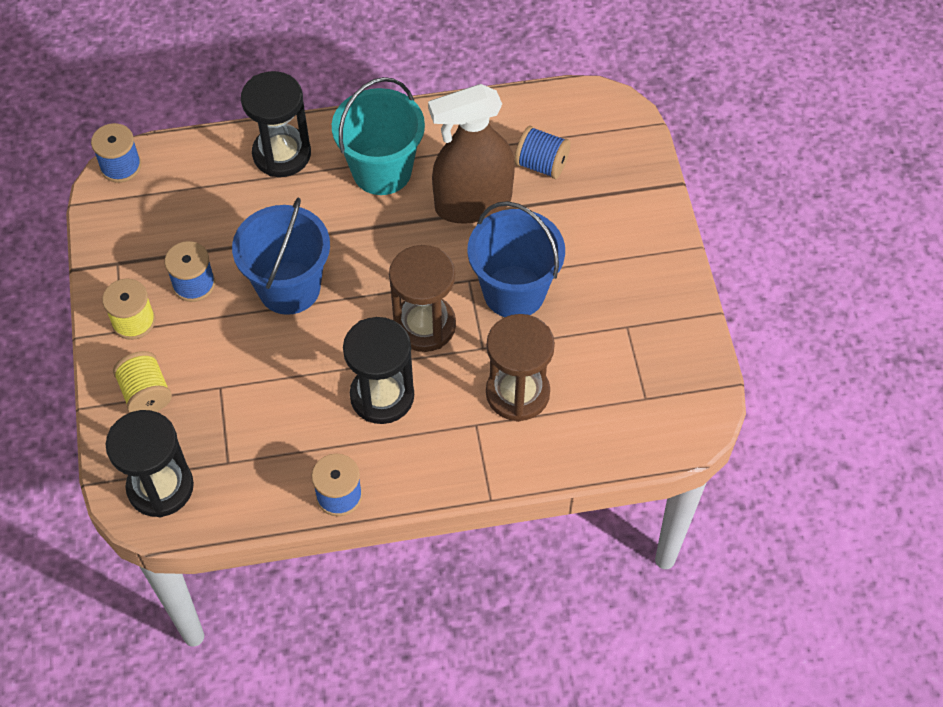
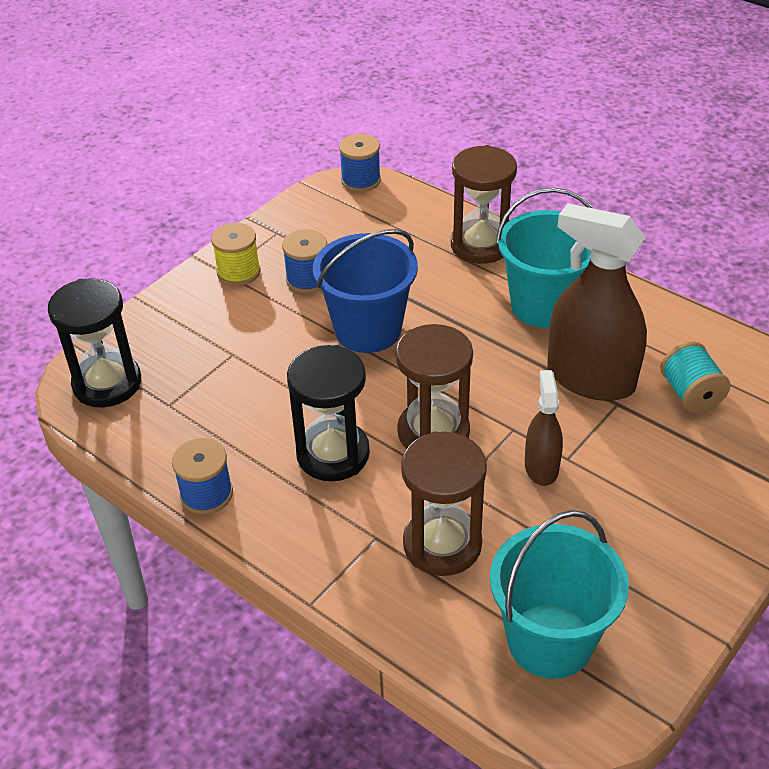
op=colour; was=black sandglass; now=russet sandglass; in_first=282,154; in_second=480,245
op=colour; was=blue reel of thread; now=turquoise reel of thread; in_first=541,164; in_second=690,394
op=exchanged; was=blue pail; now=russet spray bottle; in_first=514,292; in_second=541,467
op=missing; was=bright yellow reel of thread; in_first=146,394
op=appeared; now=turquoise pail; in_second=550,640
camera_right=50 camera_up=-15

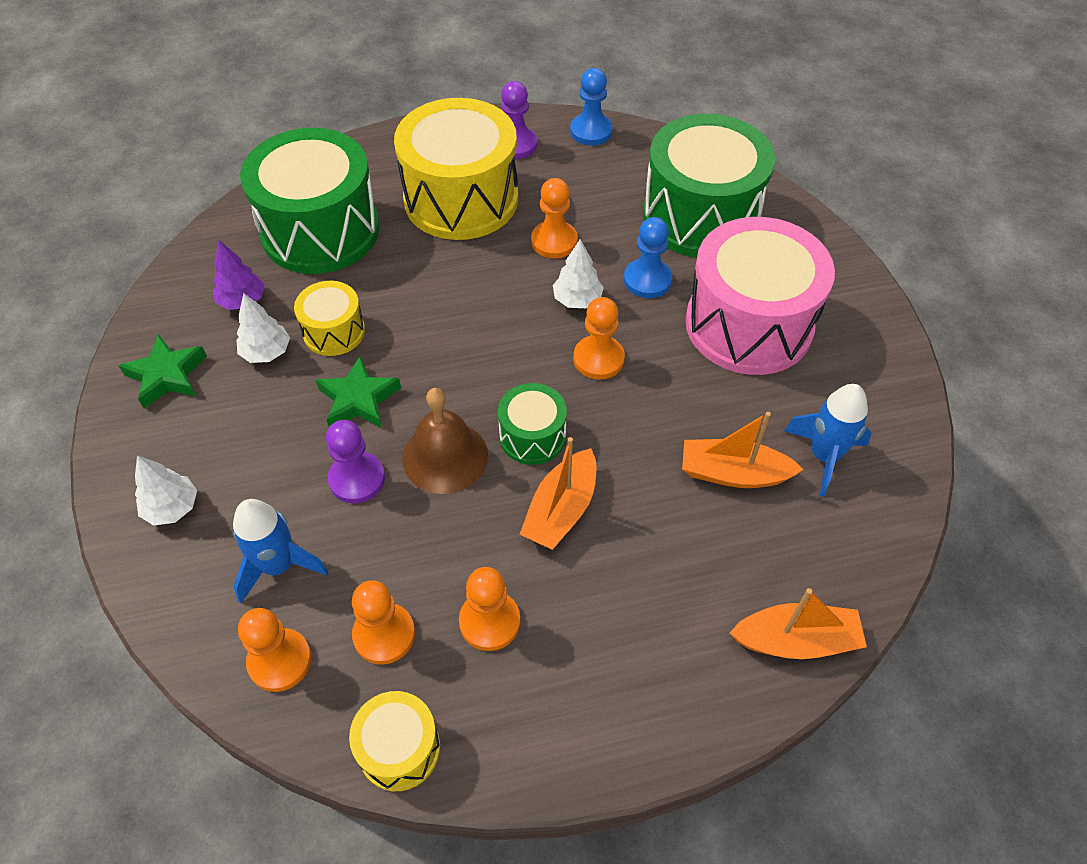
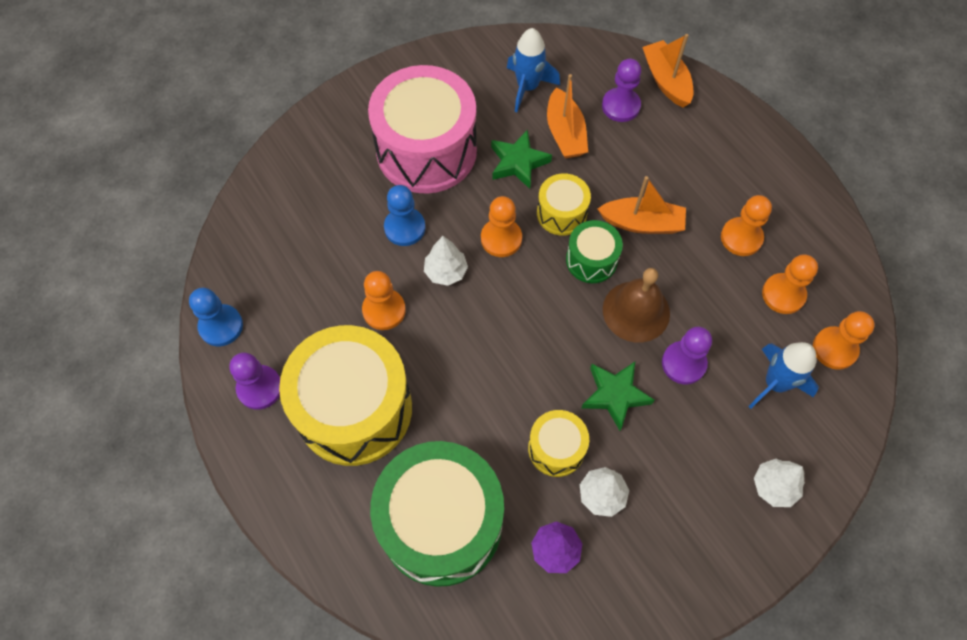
op=missing; was=green toy drum; in_first=700,216
op=relocated; was=green five-pointed star; in_first=167,375; in_second=518,162
op=relocated; was=bright yellow toy drum; in_first=399,749; in_second=561,213
op=appeared; now=violet pawn; in_second=620,106
camera_right=-110 camera_up=10

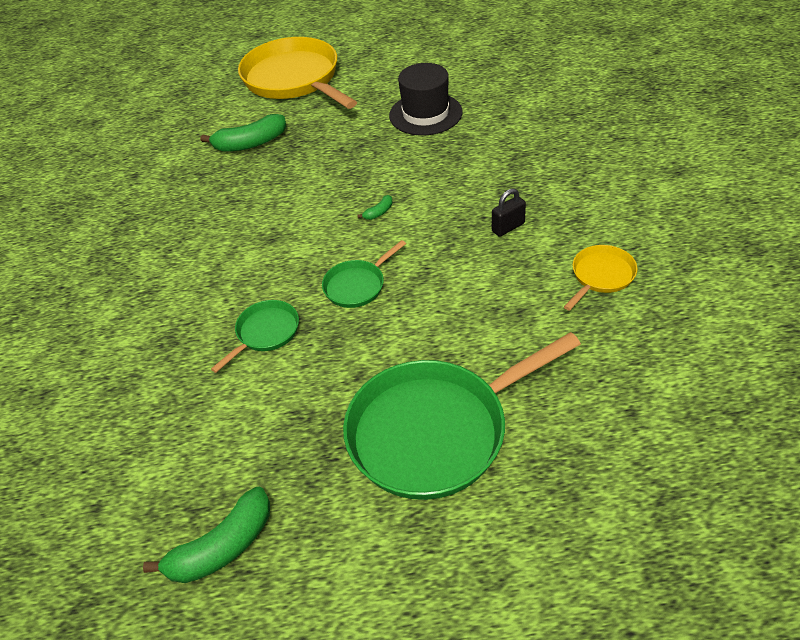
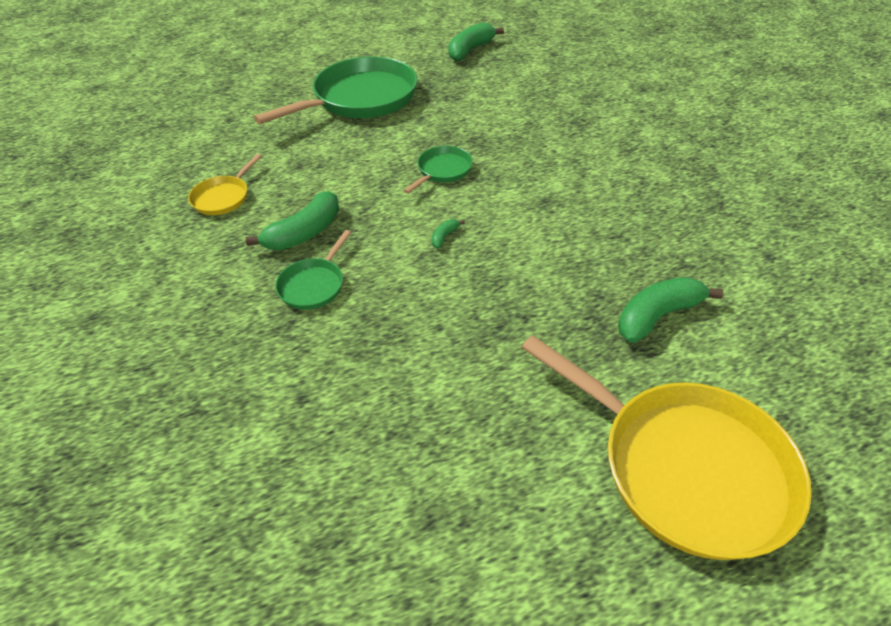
op=missing; was=black top hat; in_first=425,114
op=exchanged; was=black lock; now=green banana; in_first=508,227; in_second=304,233
op=relocated; was=green frying pan; in_first=265,333; in_second=313,285
camera_right=165 camera_up=0

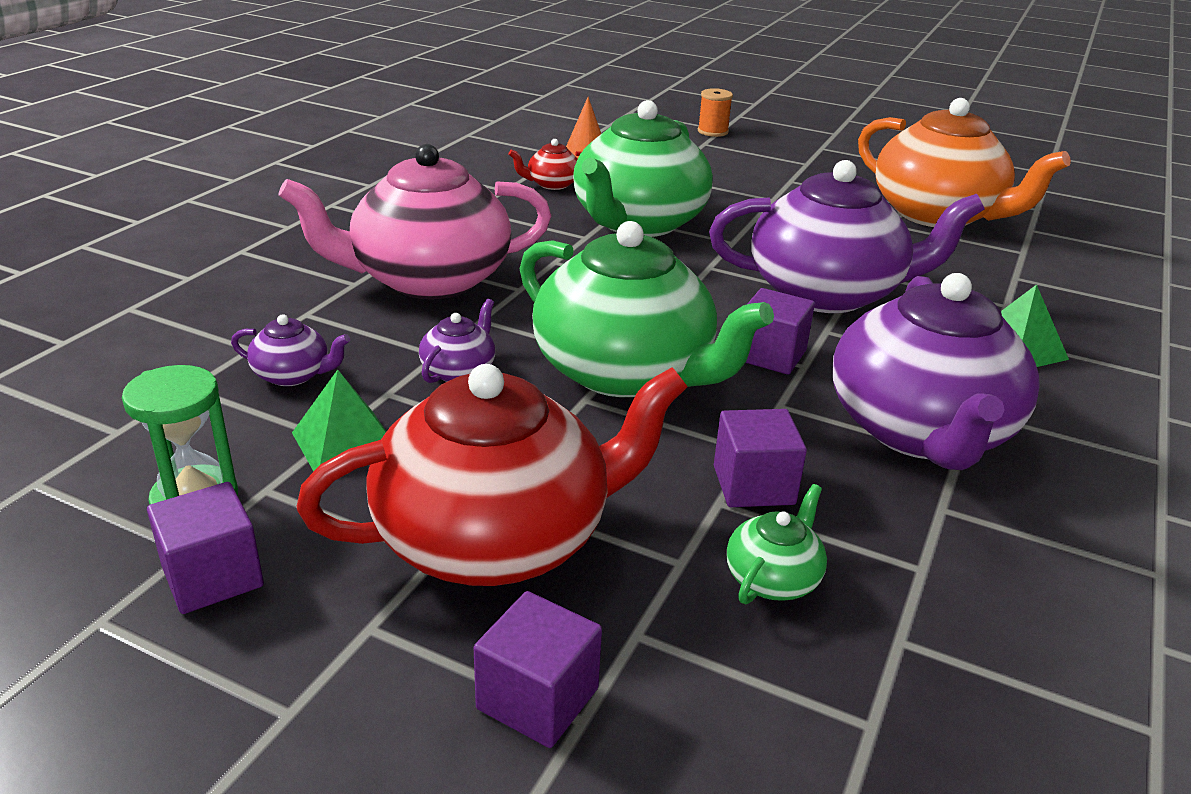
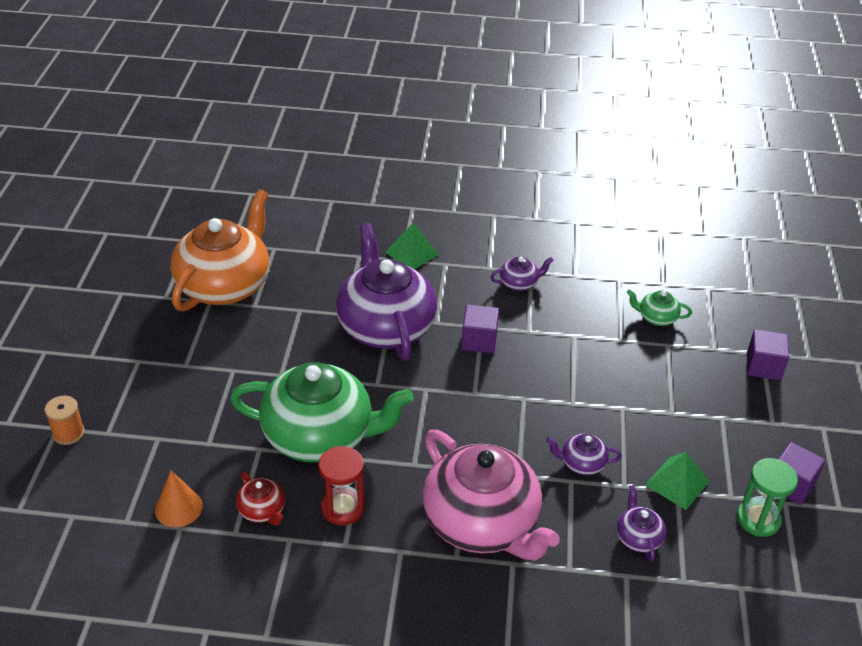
op=missing; was=green china teapot; in_first=625,372
op=size; was=violet china teapot; in_first=920,431; in_second=519,283; ratio=0.41
op=missing; was=scarlet china teapot; in_first=496,539
op=missing; was=violet block; in_first=753,485
op=appeared; now=scarlet sandglass; in_second=343,508
camera_right=-110 camera_up=10

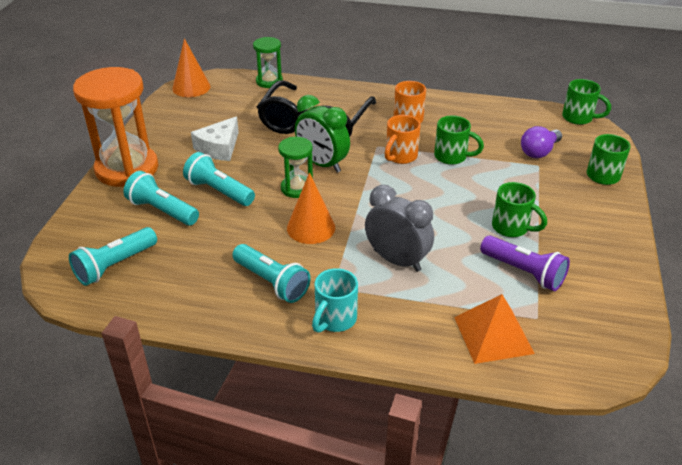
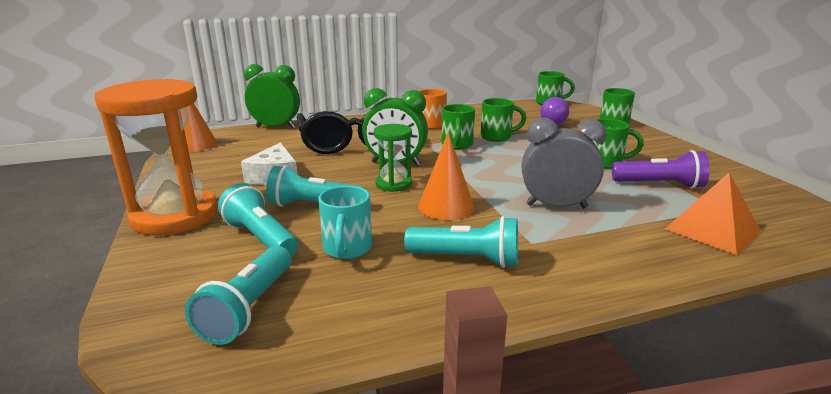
op=exchanged; was=green sandglass; now=green alarm clock; in_first=269,81; in_second=276,127
op=colour; was=orange coffee mug; now=green coffee mug; in_first=400,156; in_second=457,145
op=spun; was=turquoise pocket torch; in_first=162,210; in_second=261,238; clockwise=45
op=relocated; was=turquoise coffee mug; in_first=334,319; in_second=347,249
camera_right=-30 camera_up=-15

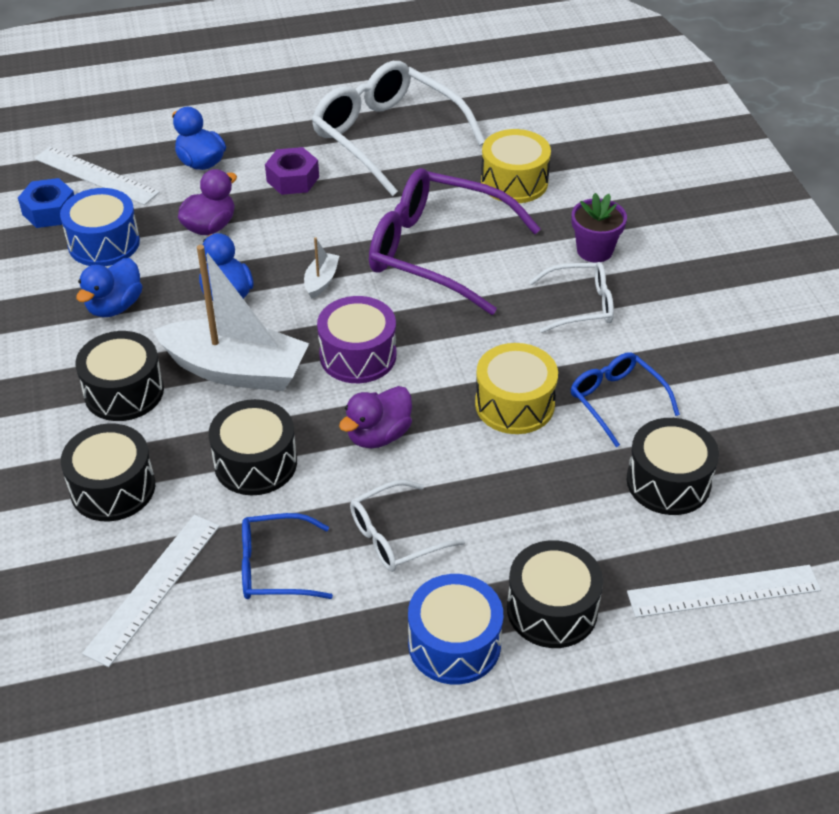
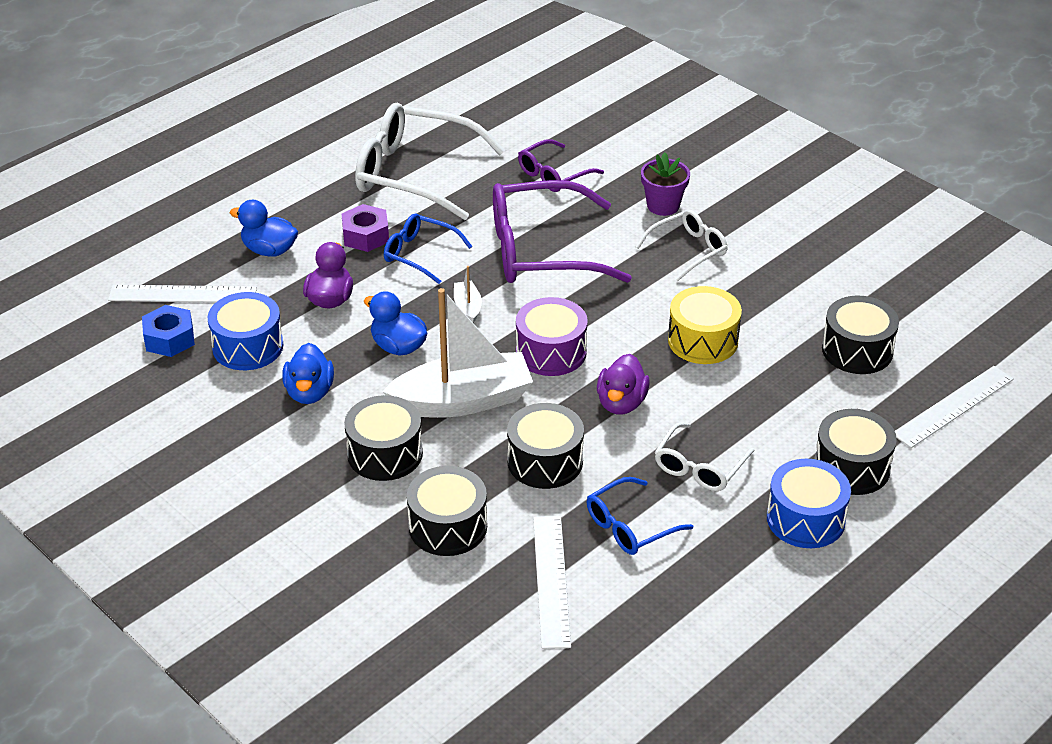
op=exchanged; was=bright yellow toy drum; now=violet spectacles; in_first=514,182; in_second=554,174
op=relocated; was=blue spectacles; in_first=616,401; in_second=420,254
camera_right=-30 camera_up=-5

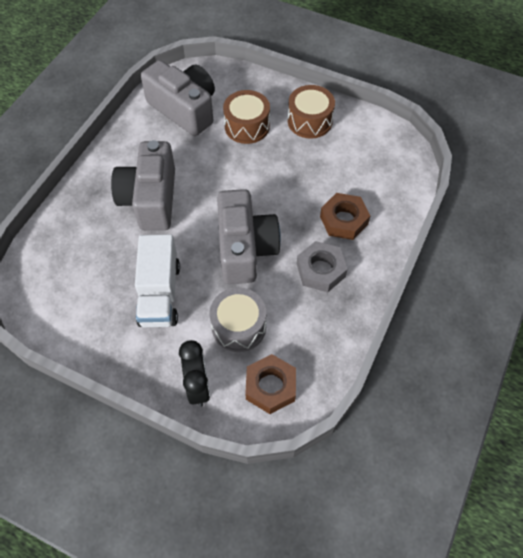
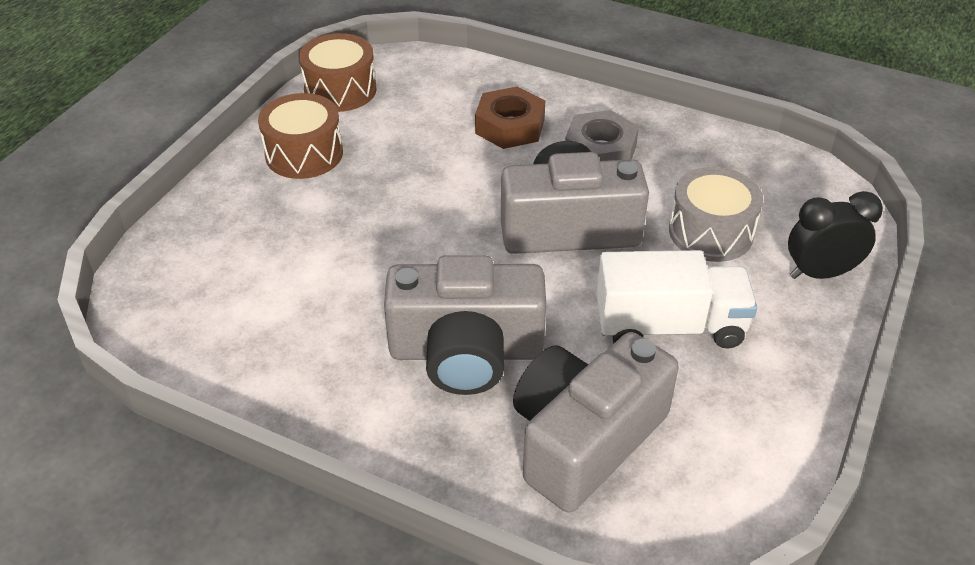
op=relocated; was=ash-grey compact camera; in_first=184,109; in_second=584,439
op=relocated; was=russet toy drum; in_first=247,126; in_second=340,90
op=missing; was=russet hex nut; in_first=270,386
camera_right=-90 camera_up=-15

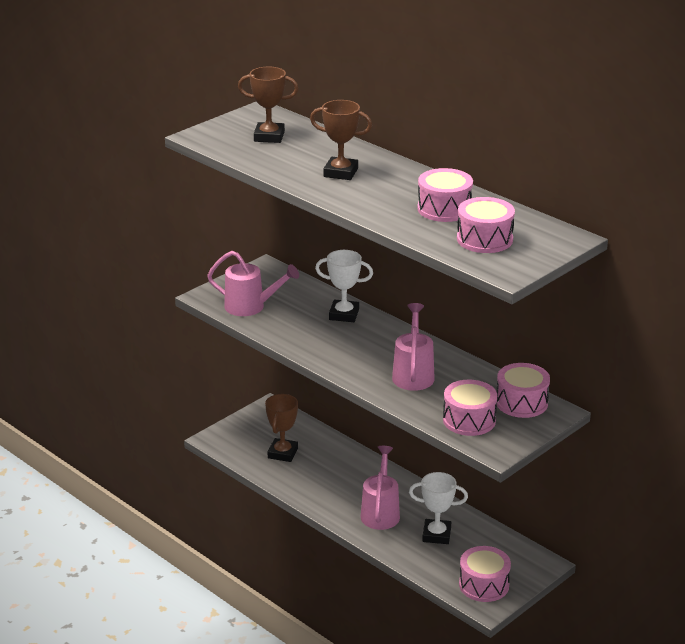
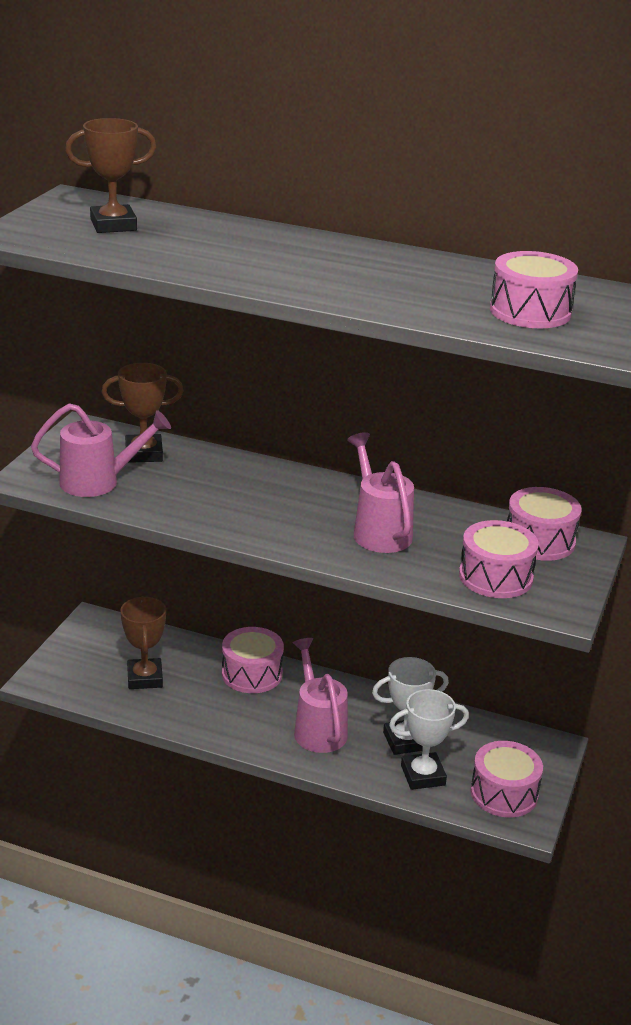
op=relocated; was=russet trophy; in_first=340,172; in_second=144,453
op=relocated; was=rosy toy drum; in_first=444,209; in_second=252,674
op=relocated; was=snow-white trophy; in_first=344,314; in_second=423,775
camera_right=-25 camera_up=0

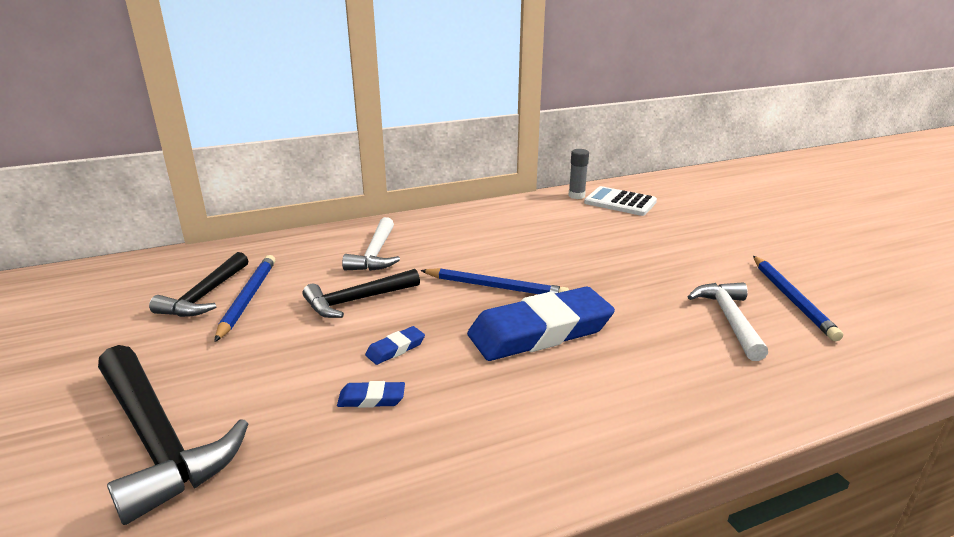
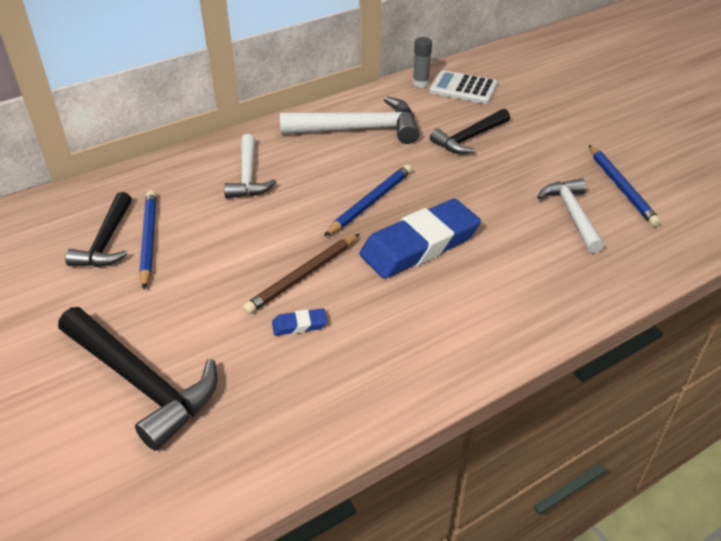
op=spun; was=blue wooden pencil; in_first=496,287; in_second=370,202; clockwise=-60
op=relocated; was=black hammer; in_first=357,300; in_second=469,138
op=exchanged; was=blue gum eraser; now=russet wooden pencil; in_first=395,349; in_second=303,276
op=appeared; now=snow-white hammer; in_second=358,129
camera_right=-10 camera_up=15

